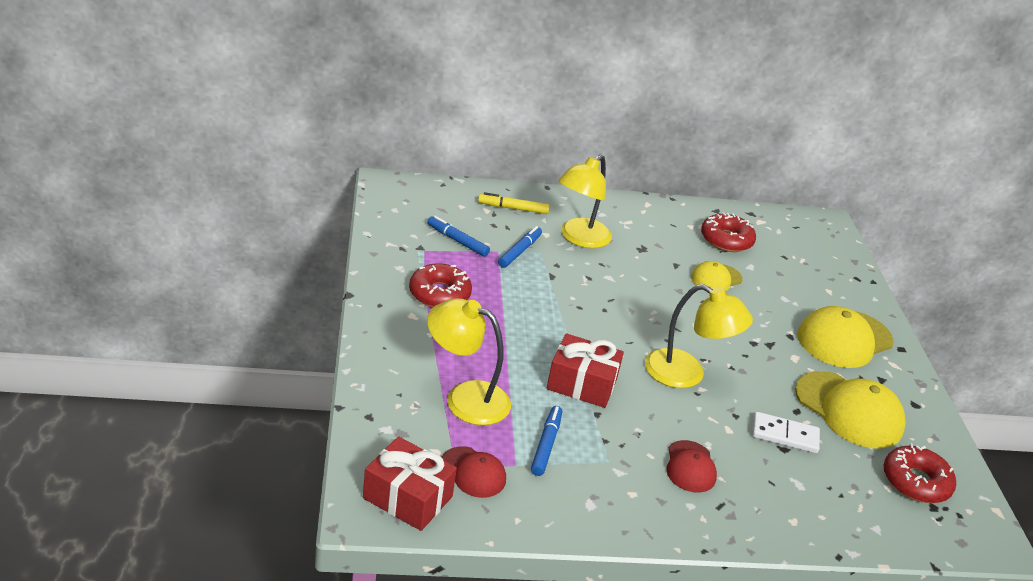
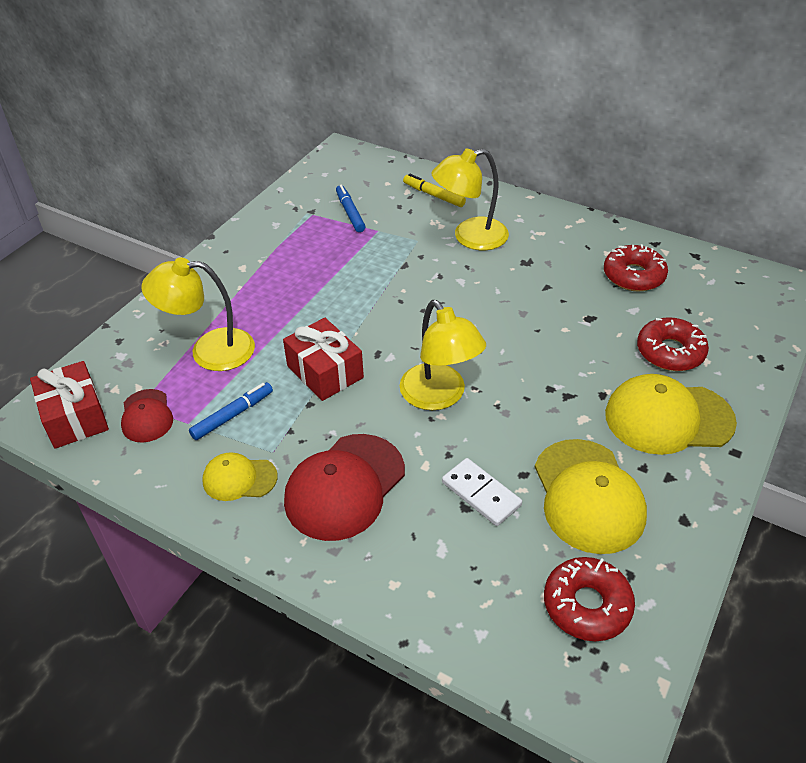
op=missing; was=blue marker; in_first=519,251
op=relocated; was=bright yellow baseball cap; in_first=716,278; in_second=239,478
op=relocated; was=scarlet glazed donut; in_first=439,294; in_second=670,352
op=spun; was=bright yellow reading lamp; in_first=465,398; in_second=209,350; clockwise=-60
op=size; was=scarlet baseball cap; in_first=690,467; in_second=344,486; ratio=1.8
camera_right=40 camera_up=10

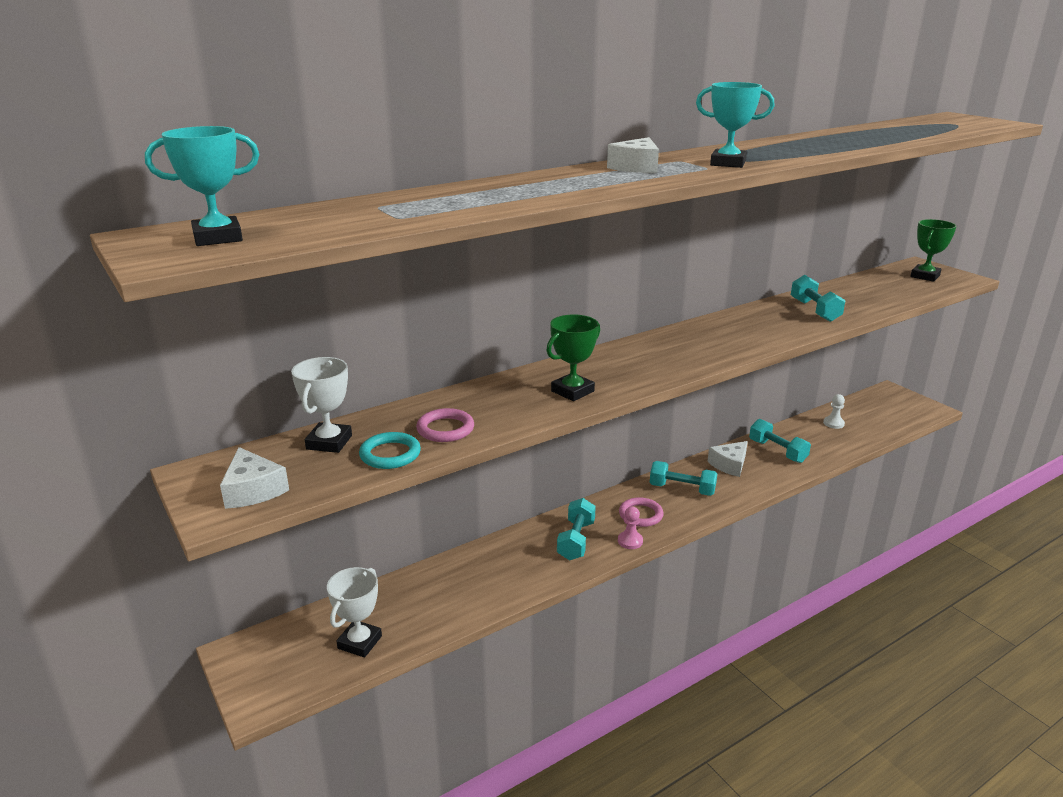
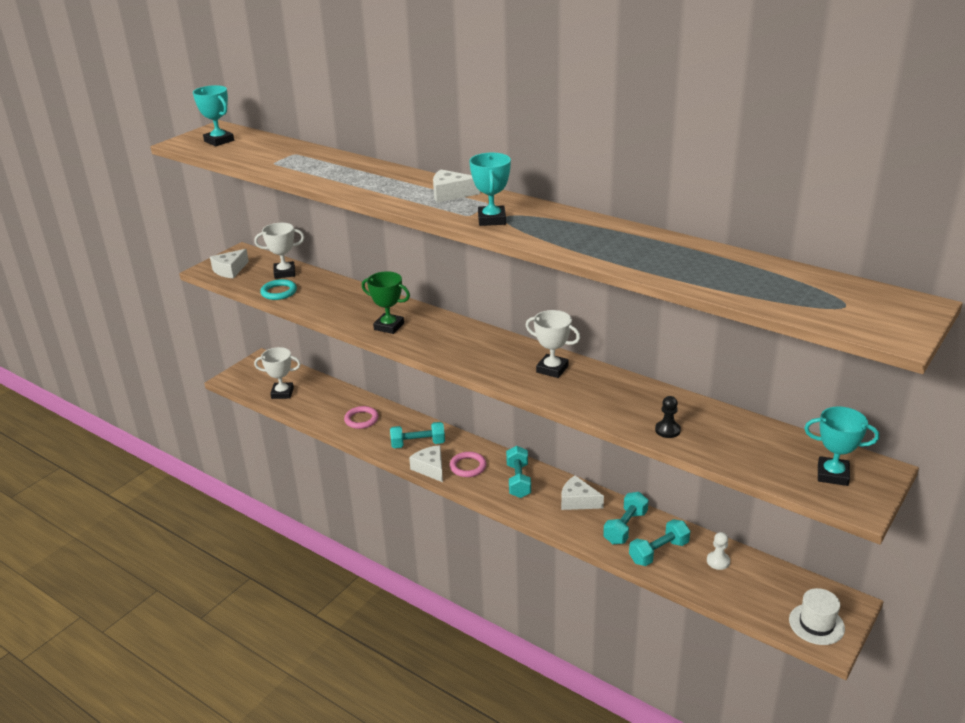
op=colour; was=green trophy; now=turquoise trophy; in_first=925,276; in_second=832,475
op=relocated; was=turquoise dumbbell; in_first=814,310; in_second=658,552
op=relocated; was=rosy torus; in_first=445,429; in_second=361,419
op=exchanged; was=rosy pawn; now=snow-white cheese; in_first=630,541; in_second=430,468
op=appeared; now=snow-white trophy; in_second=552,369
op=appeared; now=black pawn; in_second=667,430
op=appeared; now=snow-white top hat; in_second=816,624
camera_right=70 camera_up=5

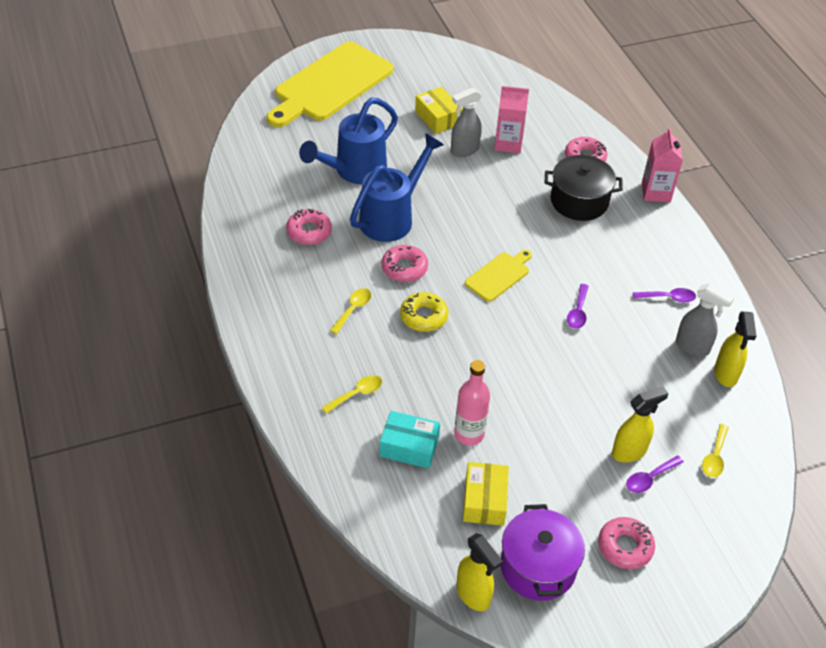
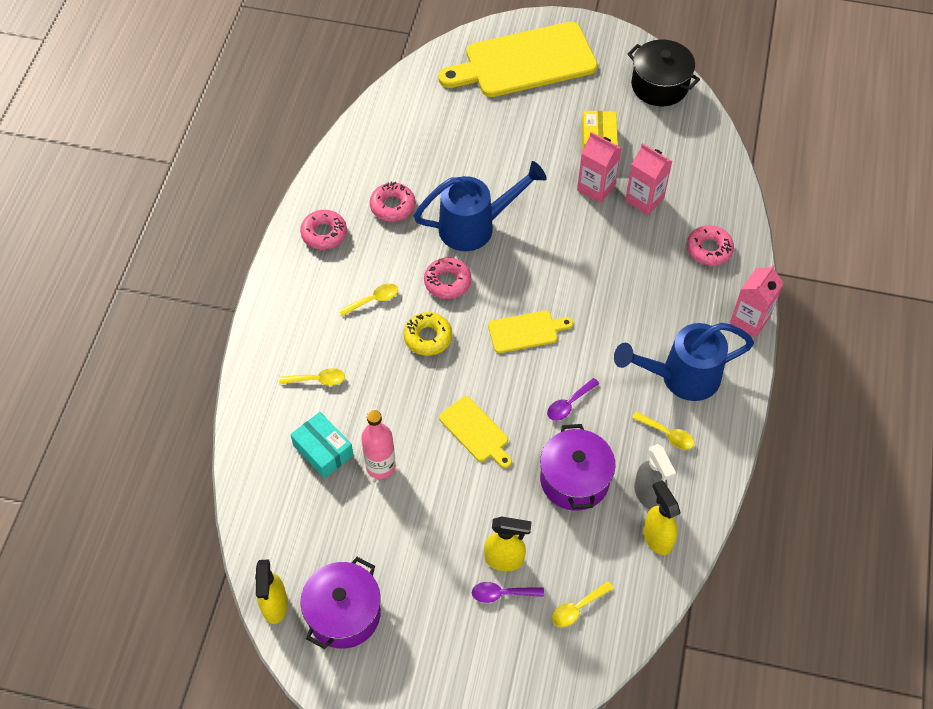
op=exchanged; was=ash-grey spray bottle; now=rosy milk carton; in_first=464,150; in_second=596,188
op=relocated; was=blue watering pot; in_first=354,171; in_second=681,377
op=relocated; was=black stockpot; in_first=579,201; in_second=659,85
op=colour; was=violet spoon; now=bright yellow spoon; in_first=668,298; in_second=667,434
op=spun; was=bright yellow spray bottle; in_first=725,374; in_second=657,538; clockwise=120
op=missing; was=bright yellow parcel; in_first=484,501
op=relocated; was=rosy glazed donut; in_first=625,547; in_second=324,233
op=appeared; now=bright yellow chopping board; in_second=476,431
op=appeared; now=violet stockpot; in_second=574,480
camera_right=35 camera_up=10

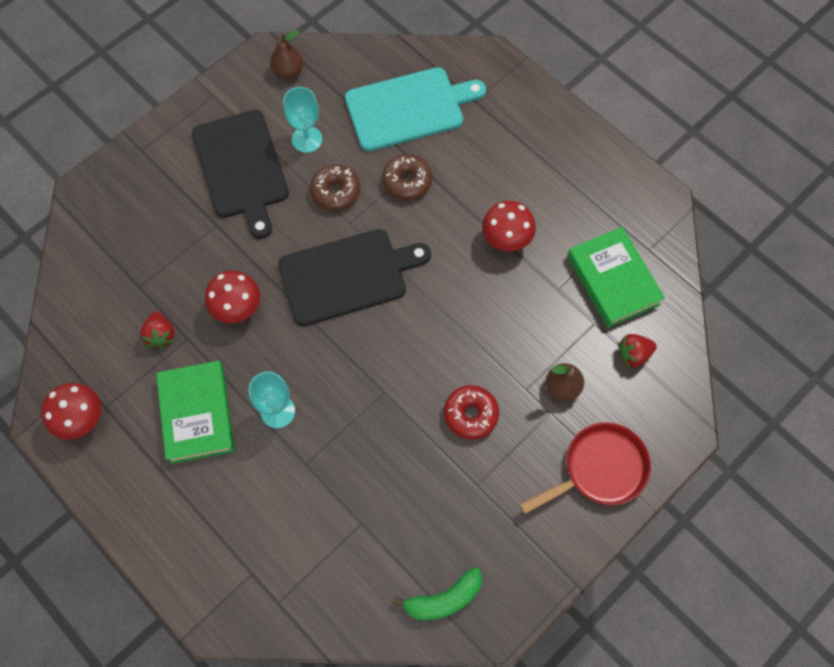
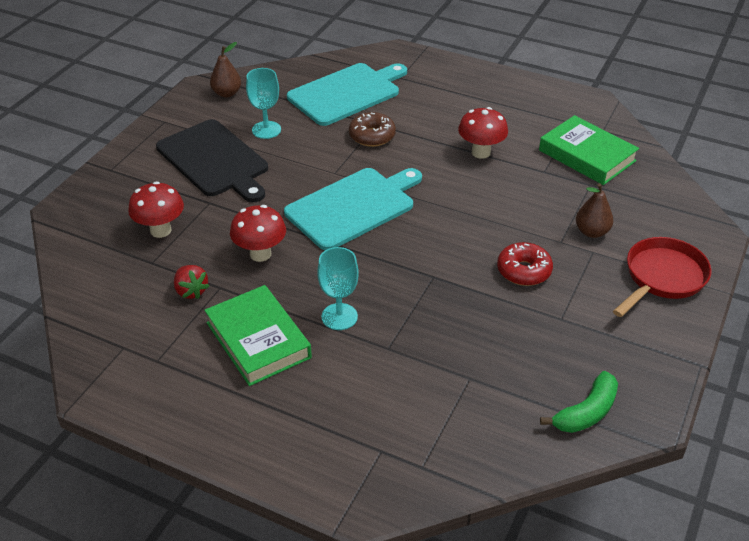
op=missing; was=russet glazed donut; in_first=335,192
op=colour; was=black chopping board; now=turquoise chopping board; in_first=347,276; in_second=353,207
op=missing; was=scarlet berry; in_first=633,354
op=relocated; was=scarlet mushroom; in_first=82,420; in_second=160,230
camera_right=-20 camera_up=-25

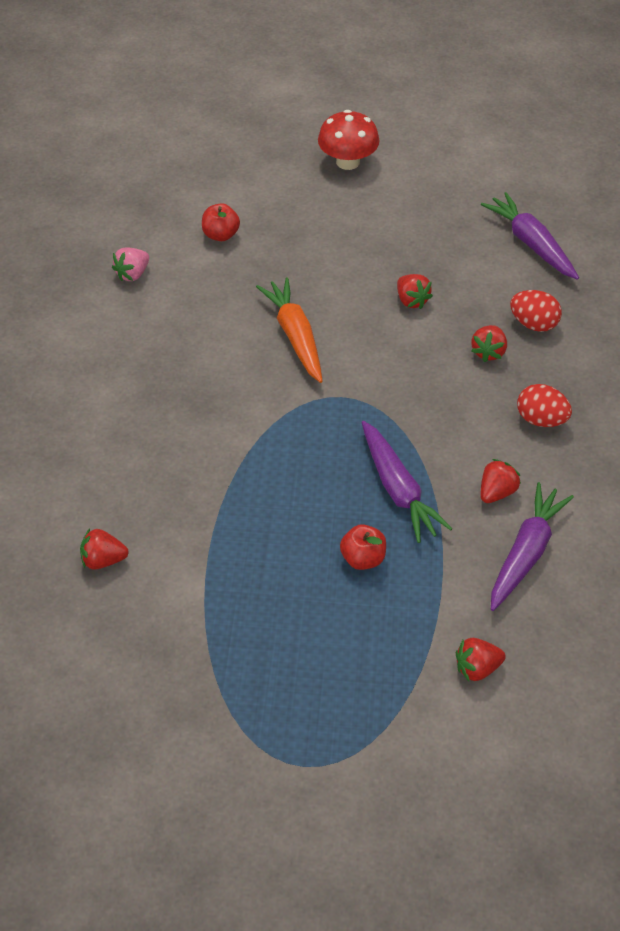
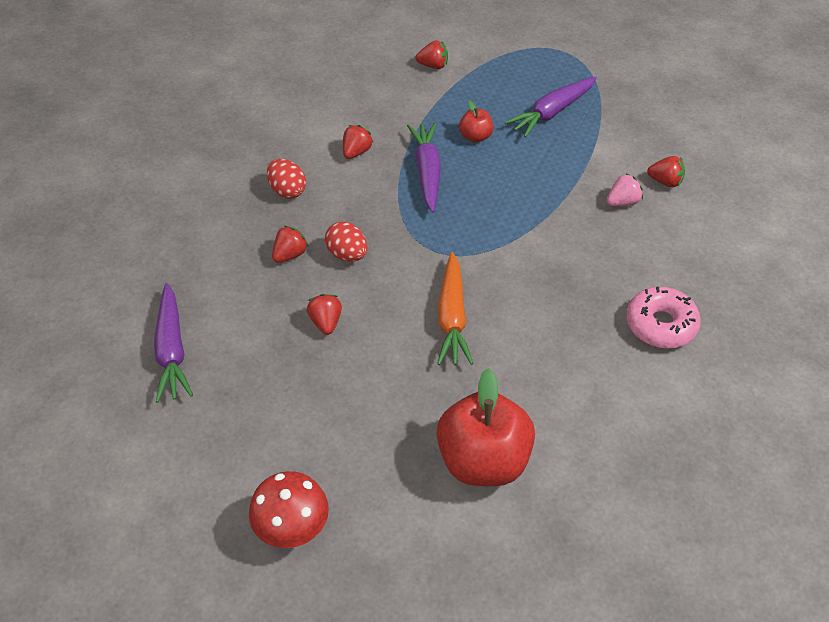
op=size; was=scarlet apple; in_first=221,235; in_second=483,460; ratio=2.15
op=relocated; was=rosy berry; in_first=132,274; in_second=622,202
op=relocated; was=scarlet toy egg; in_first=533,324; in_second=347,254
op=spun; was=scarlet berry; in_first=496,492; in_second=356,152; clockwise=150
op=relocated; was=violet root vegetable; in_first=526,553; in_second=552,112
op=appeared; now=rosy glazed donut; in_second=660,325
camera_right=-160 camera_up=0

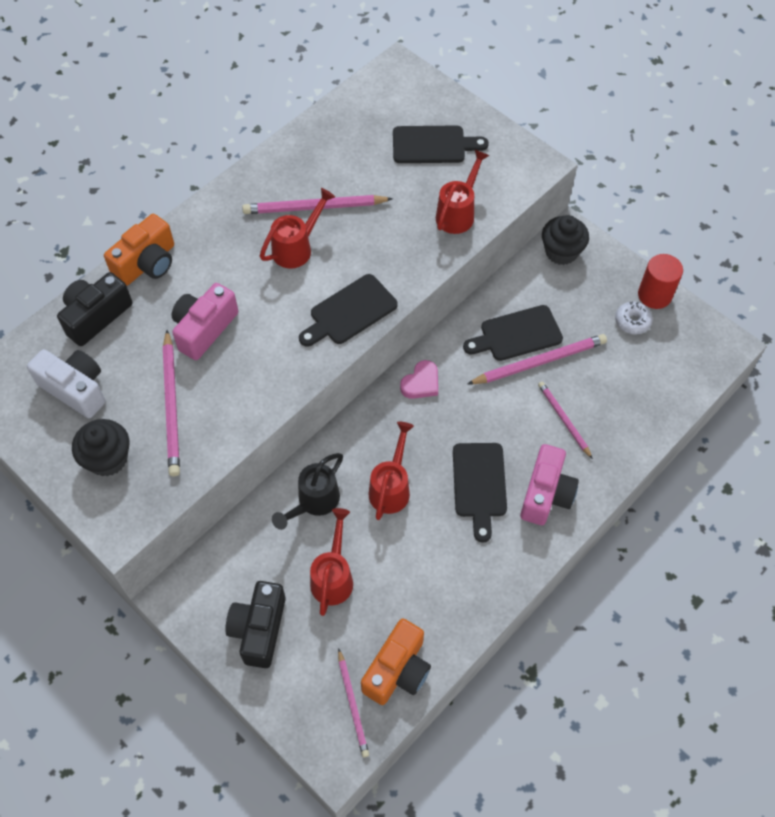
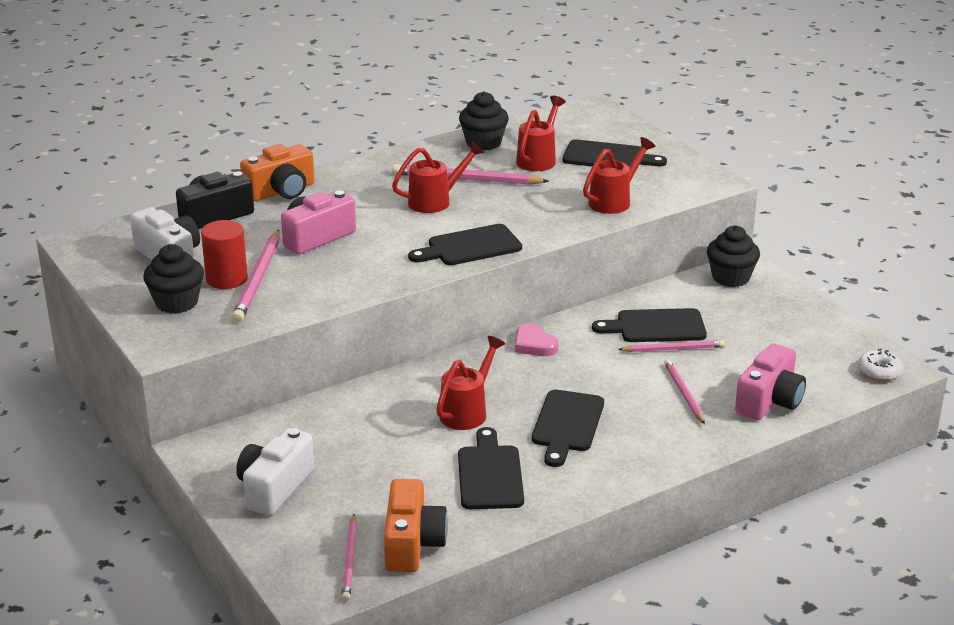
op=relocated; was=scarlet solid cylinder; in_first=654,295; in_second=226,279
op=relocated; was=snow-white glazed donut; in_first=632,321; in_second=879,372
op=size; was=rosy wooden pencil; in_first=539,362; in_second=673,349; ratio=0.62
op=spun; was=rosy heart shape; in_first=421,383; in_second=534,344; clockwise=90
op=relocated; was=rosy compact camera; in_first=546,494; in_second=769,401
op=missing; was=black watering pot; in_first=314,502
op=relocated; was=scarlet watering pot; in_first=333,576; in_second=539,159
op=colour; was=black compact camera; now=snow-white compact camera; in_first=259,629; in_second=274,487
op=spun; was=orange compact camera; in_first=397,670; in_second=412,544; clockwise=-45
op=appeared; now=black muffin; in_second=483,143
op=appeared; now=black chopping board; in_second=489,474
camera_right=15 camera_up=-30

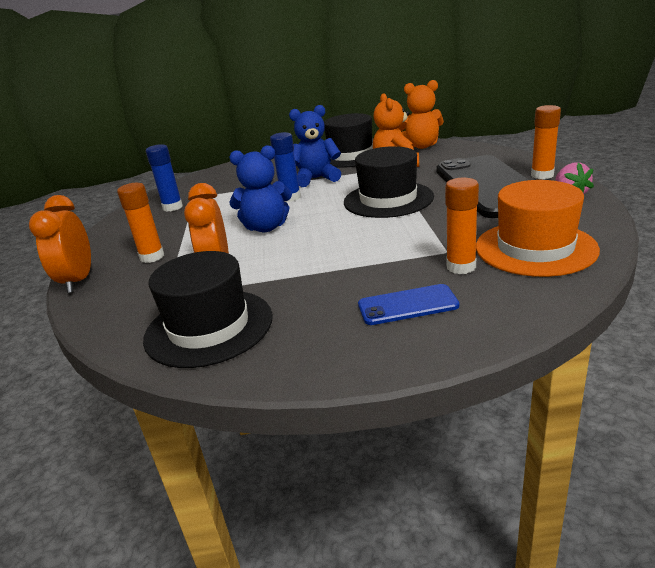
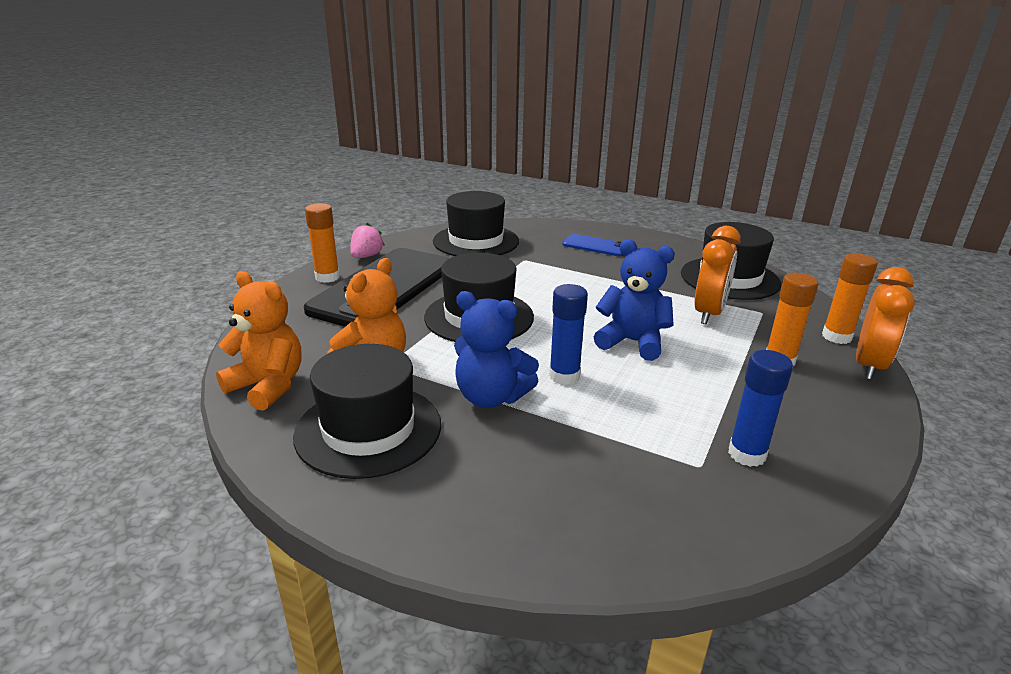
op=relocated; was=orange stick of glue; in_first=461,267; in_second=836,337
op=colour; was=orange top hat; now=black top hat; in_first=535,248; in_second=476,241
camera_right=-150 camera_up=0

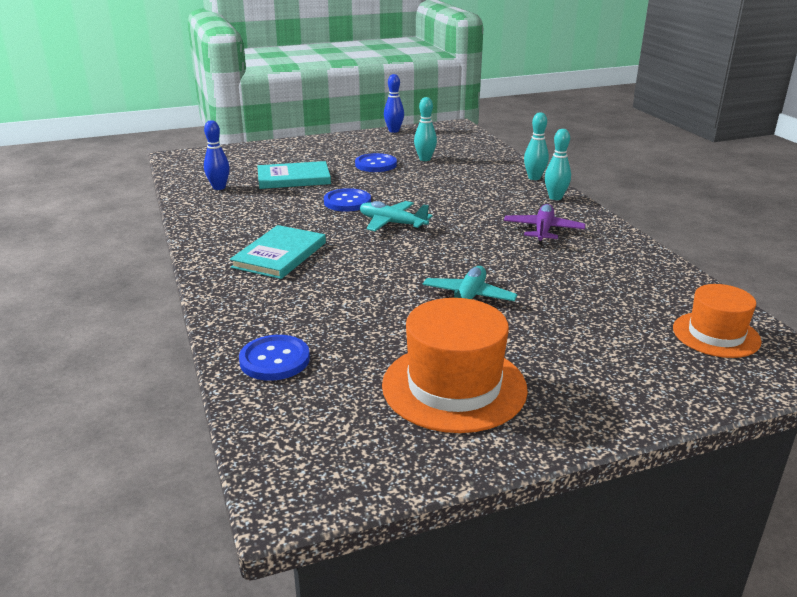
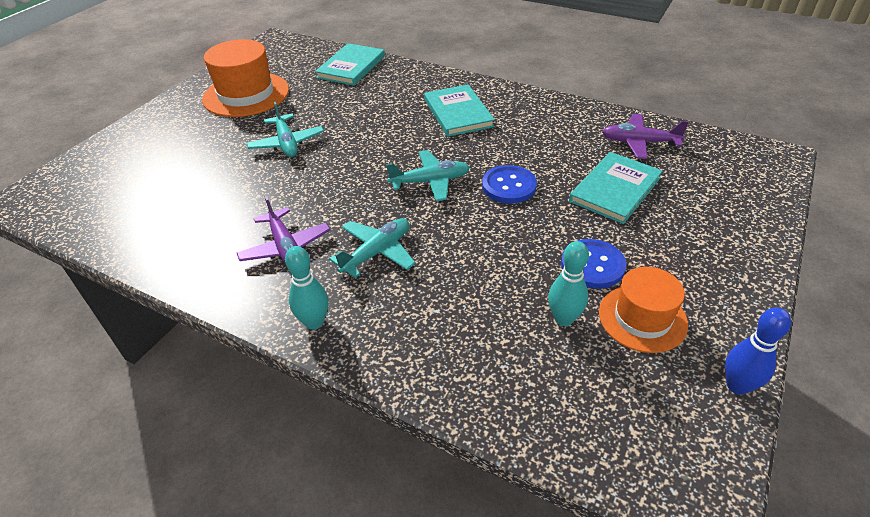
op=missing; was=turquoise bowling pin; in_first=534,178
op=exchanged; was=blue bowling pin; now=violet toy plane; in_first=219,187; in_second=639,142
op=relocated; was=orange top hat; in_first=716,334; in_second=642,318
op=exchanged; was=blue button; now=turquoise hardcover; in_first=274,360; in_second=351,67
op=appeared; now=turquoise toy plane; in_second=377,252
camera_right=140 camera_up=15

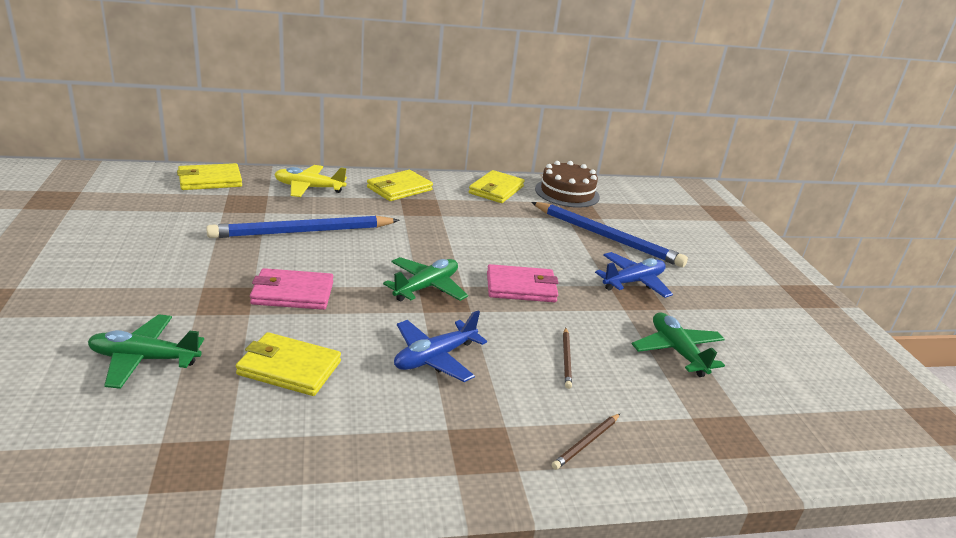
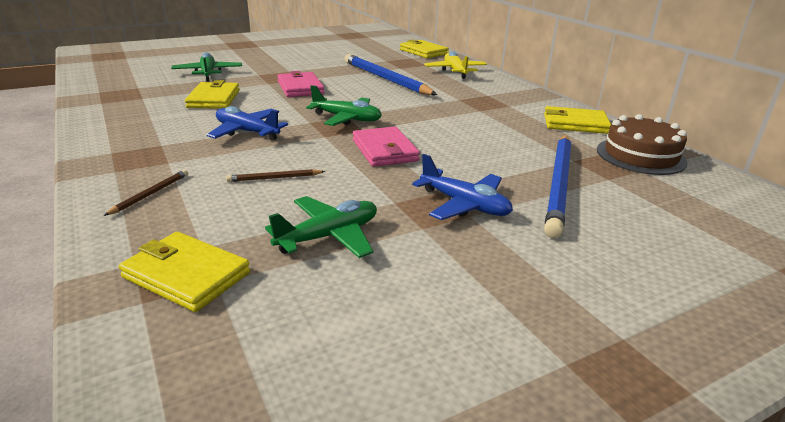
op=relocated; was=bright yellow card wallet; in_first=399,189; in_second=186,275
op=spun; was=russet wooden pencil; in_first=586,443; in_second=150,194; clockwise=90
camera_right=75 camera_up=0

